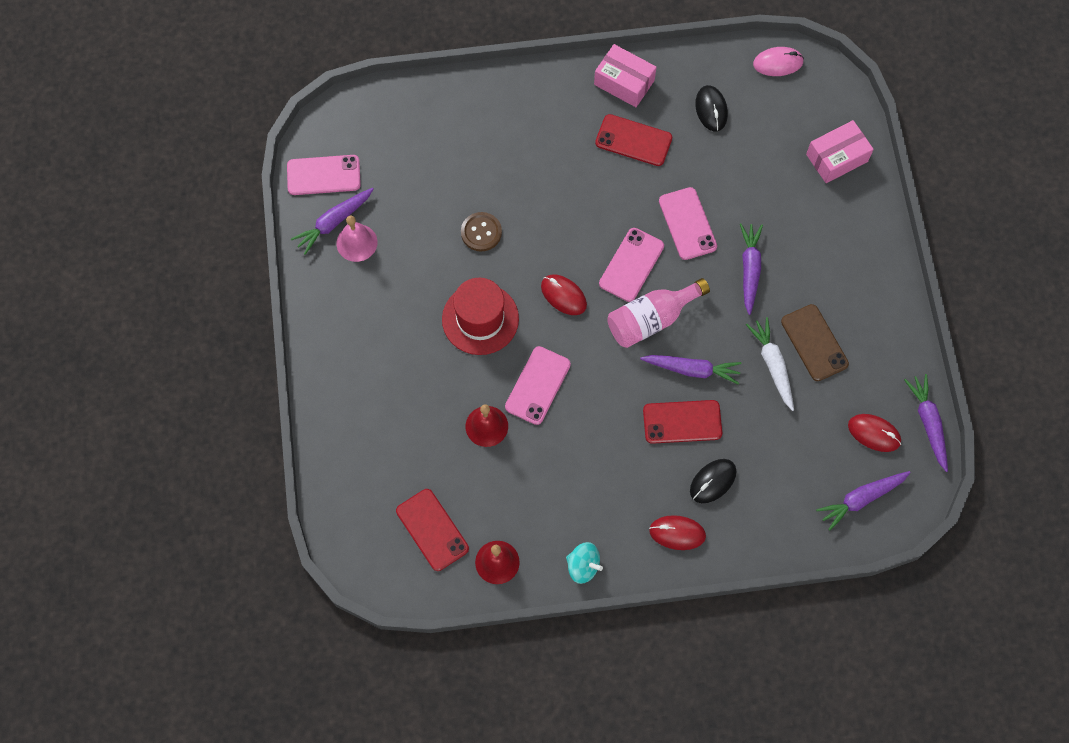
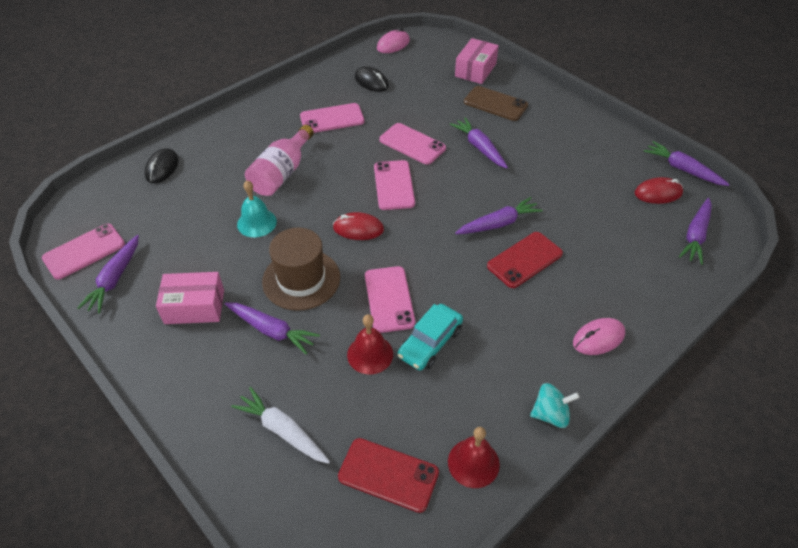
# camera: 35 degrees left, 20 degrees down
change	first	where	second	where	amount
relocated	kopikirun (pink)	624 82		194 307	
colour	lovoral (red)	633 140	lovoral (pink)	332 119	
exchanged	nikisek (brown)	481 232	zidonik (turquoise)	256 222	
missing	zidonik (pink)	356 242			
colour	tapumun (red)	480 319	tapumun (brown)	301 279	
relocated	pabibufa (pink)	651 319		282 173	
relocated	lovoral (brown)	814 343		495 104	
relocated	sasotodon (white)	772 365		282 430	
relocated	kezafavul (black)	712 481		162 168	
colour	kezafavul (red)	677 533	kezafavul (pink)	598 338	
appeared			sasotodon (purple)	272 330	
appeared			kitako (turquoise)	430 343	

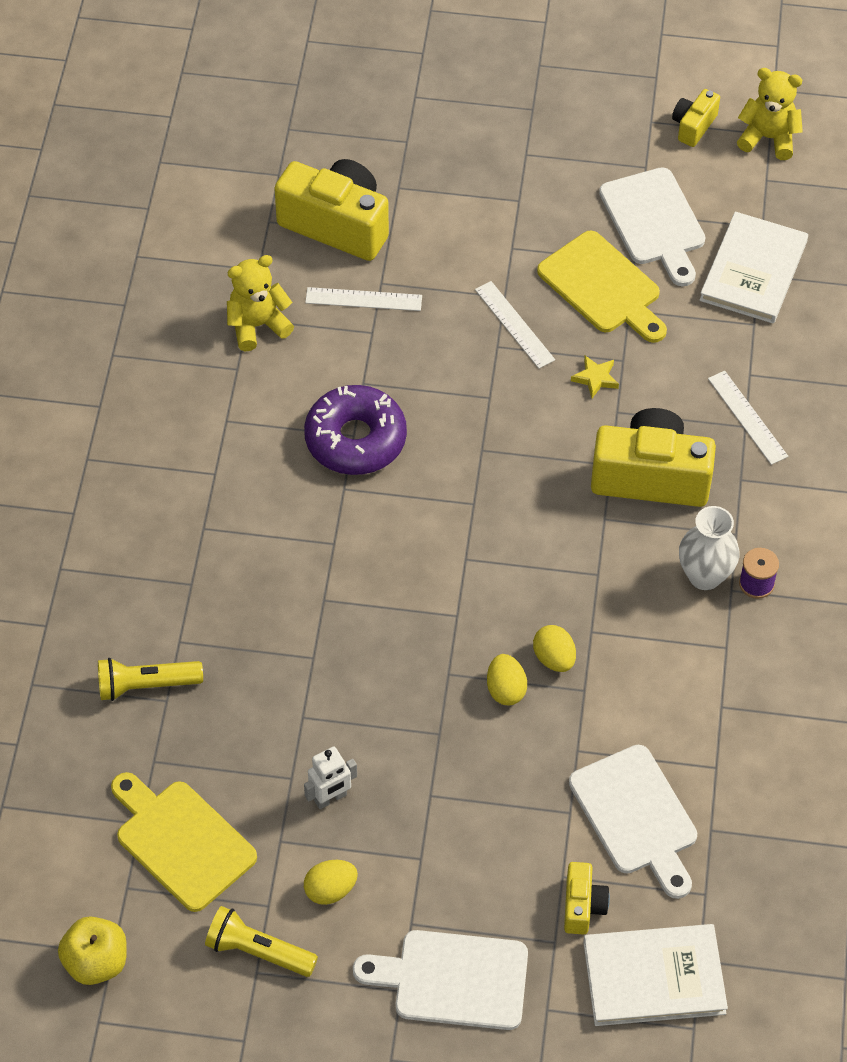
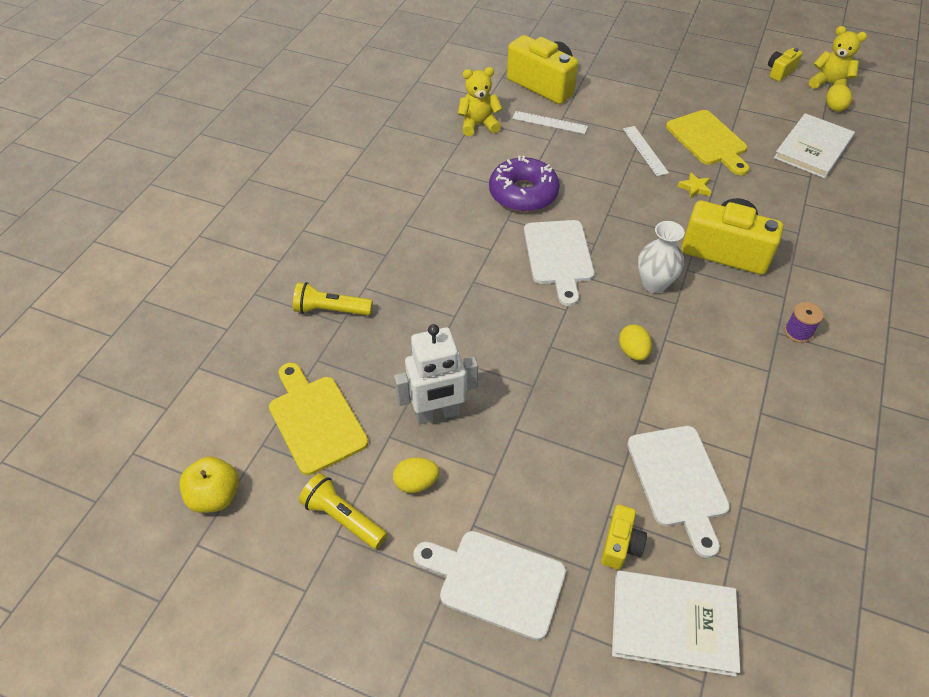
# camera: 15 degrees right, 5 degrees down
change	first	where	second	where	amount
relocated	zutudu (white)	654 222		558 256	
missing	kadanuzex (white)	747 417			
relocated	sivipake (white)	704 576		654 284	
relocated	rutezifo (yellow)	505 689		834 107	
size	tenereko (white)	330 798		437 414	x1.76

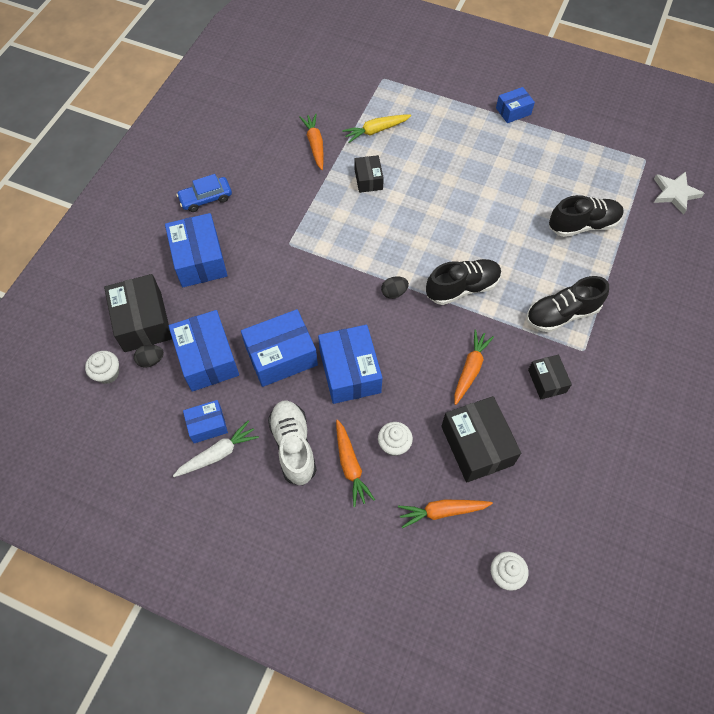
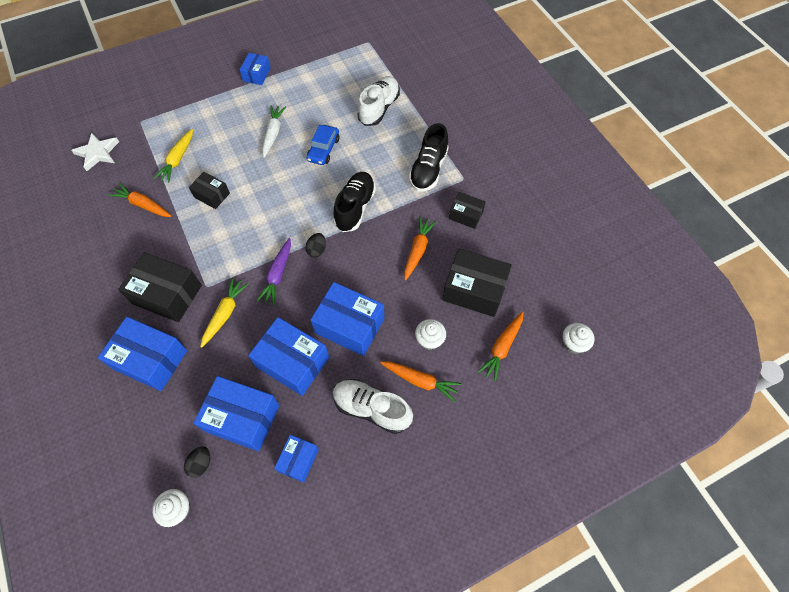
# camera: 50 degrees left, 0 degrees up
change	first	where	second	where	amount
relocated	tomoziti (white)	675 193		98 153	
relocated	kitako (blue)	206 198		323 149	
colour	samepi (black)	583 225	samepi (white)	379 108	
relocated	kopikirun (black)	143 321		167 294	
spun	kopikirun (blue)	281 356		292 362	75 degrees counterclockwise
spun	sasotodon (orange)	470 369		417 250	45 degrees clockwise
relocated	sasotodon (white)	218 454		273 134	
appeared			sasotodon (purple)	277 275	
appeared			sasotodon (yellow)	225 314	

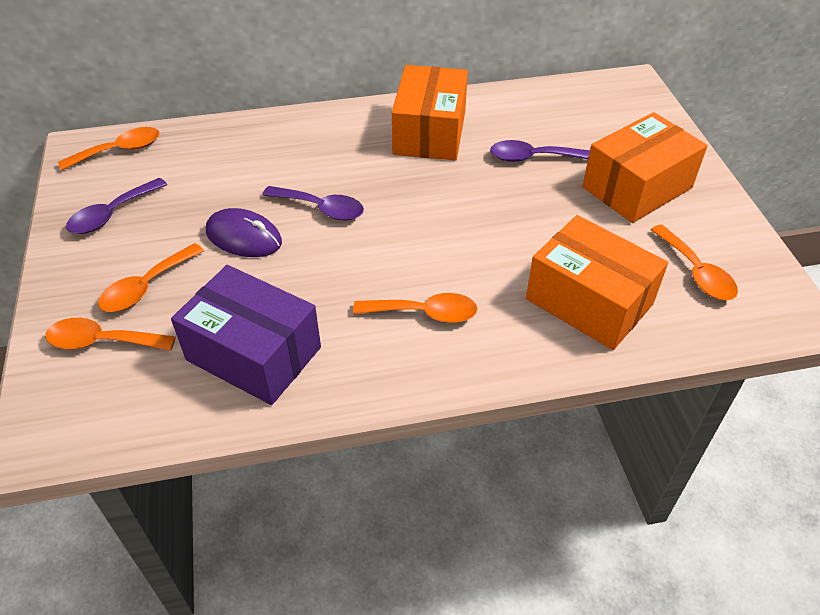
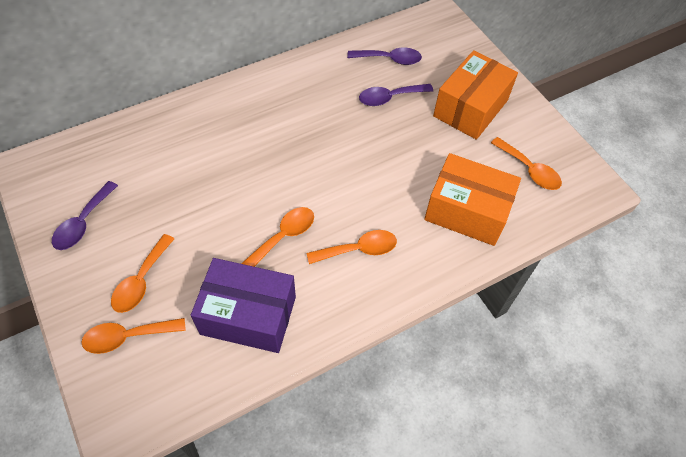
# camera: 20 degrees left, 10 degrees up
change	first	where	second	where	amount
missing	kopikirun (orange)	429 133			
relocated	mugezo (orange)	119 151		284 236	
relocated	mugezo (purple)	321 208		389 59	
missing	kezafavul (purple)	244 237			

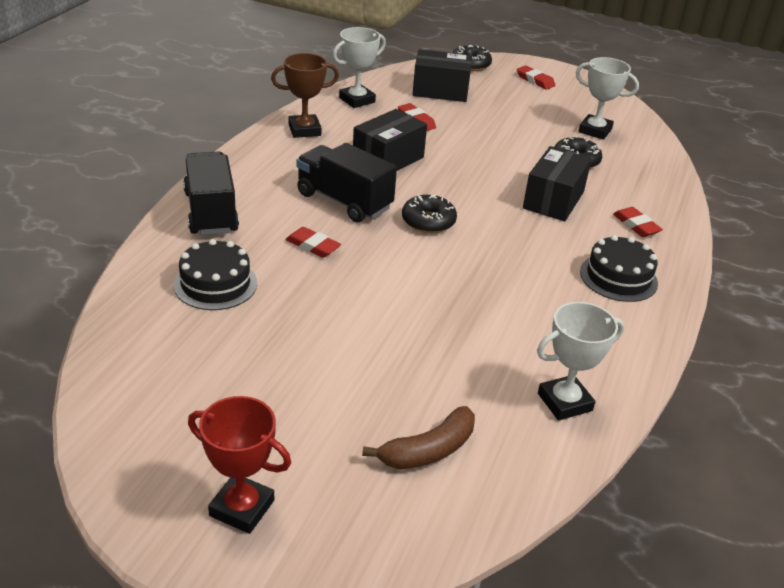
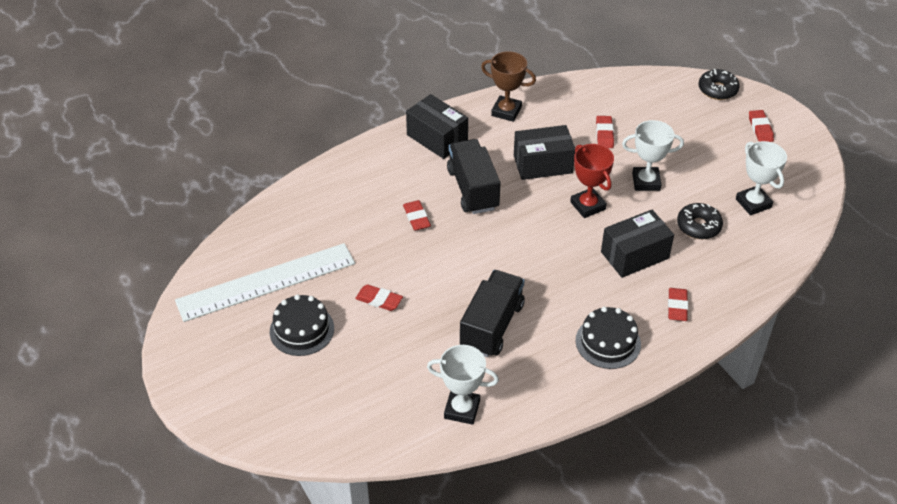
# camera: 40 degrees right, 10 degrees up
change	first	where	second	where	amount
relocated	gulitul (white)	357 100		646 182	
relocated	kopikirun (black)	440 91		437 138	
relocated	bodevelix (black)	211 212		492 326	
missing	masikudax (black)	428 221			
relocated	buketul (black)	215 284		302 330	
relocated	gulitul (red)	242 508		587 206	
missing	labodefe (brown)	428 450			
appeared			kadanuzex (white)	266 282	
appeared			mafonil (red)	379 300	

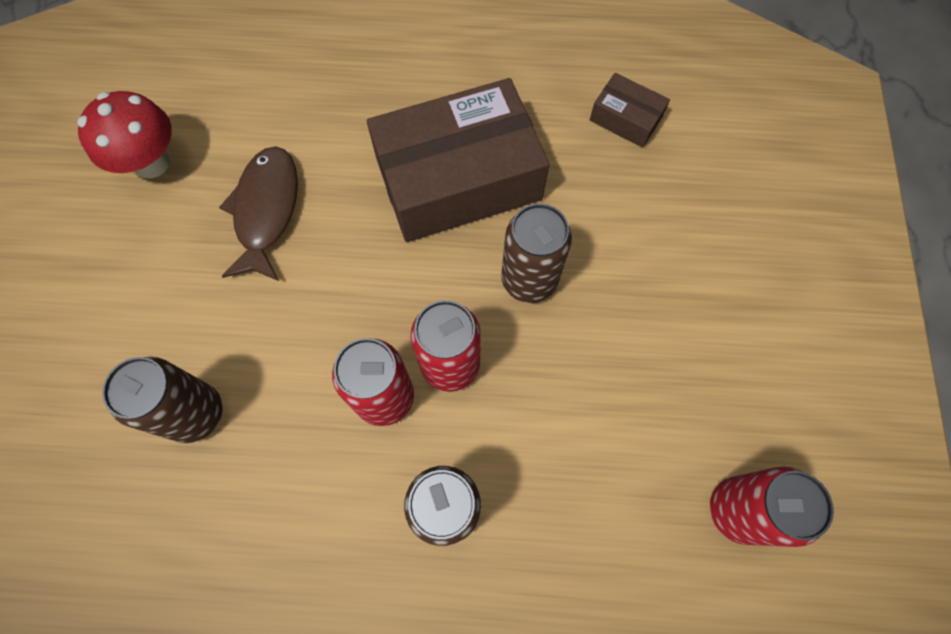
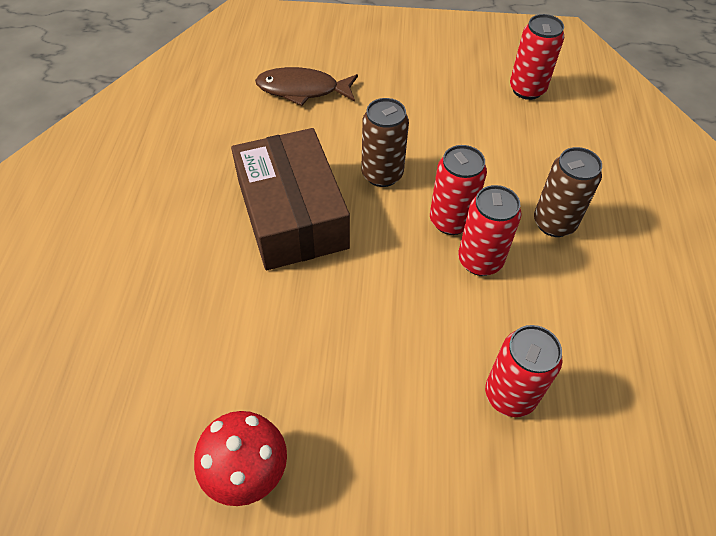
# camera: 90 degrees left, 15 degrees down
change	first	where	second	where	amount
missing	kopikirun (brown)	625 118			
relocated	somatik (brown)	266 211		303 90	
colour	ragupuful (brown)	196 413	ragupuful (red)	510 395	

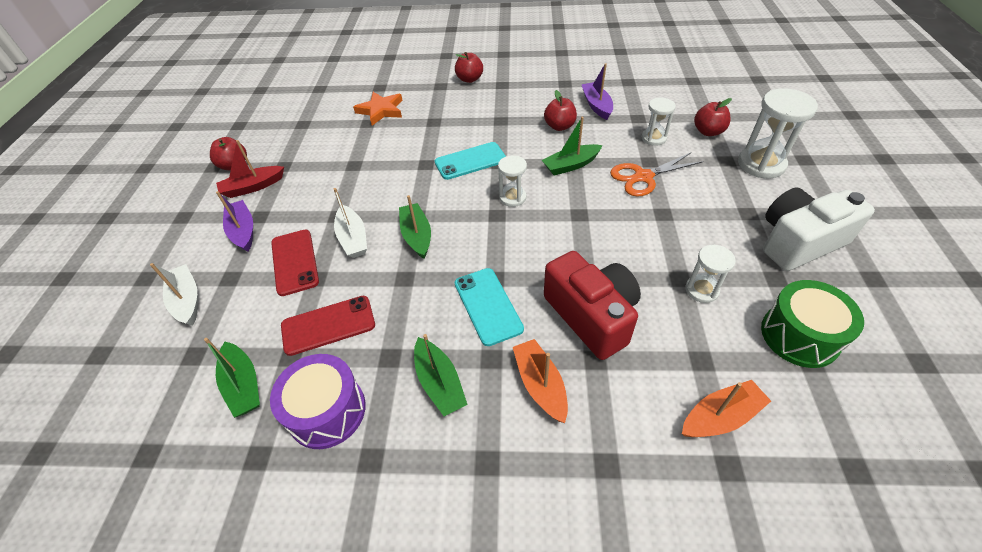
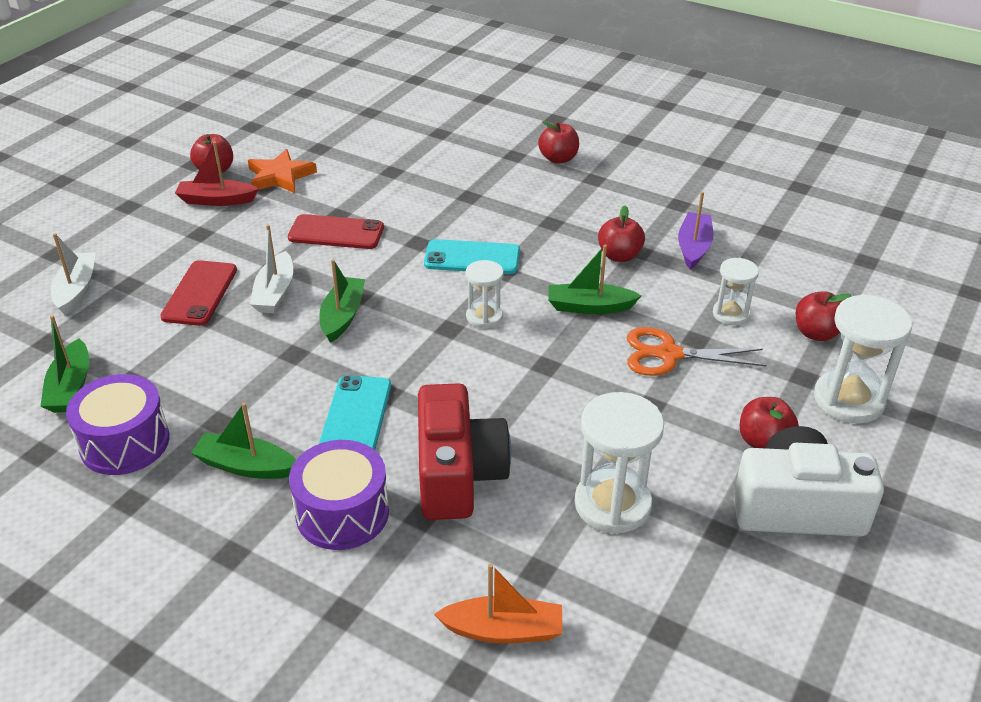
# camera: 25 degrees right, 10 degrees down
change	first	where	second	where	amount
relocated	tomoziti (orange)	381 110		280 176	
missing	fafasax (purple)	243 231			
size	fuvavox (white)	701 290		612 504	x1.72
missing	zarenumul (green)	799 336			
relocated	lovoral (red)	328 325		336 233	
spun	fafasax (green)	439 383		246 466	105 degrees clockwise
exchanged	fafasax (orange)	540 384	zarenumul (purple)	342 513	
appeared			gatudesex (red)	763 442	

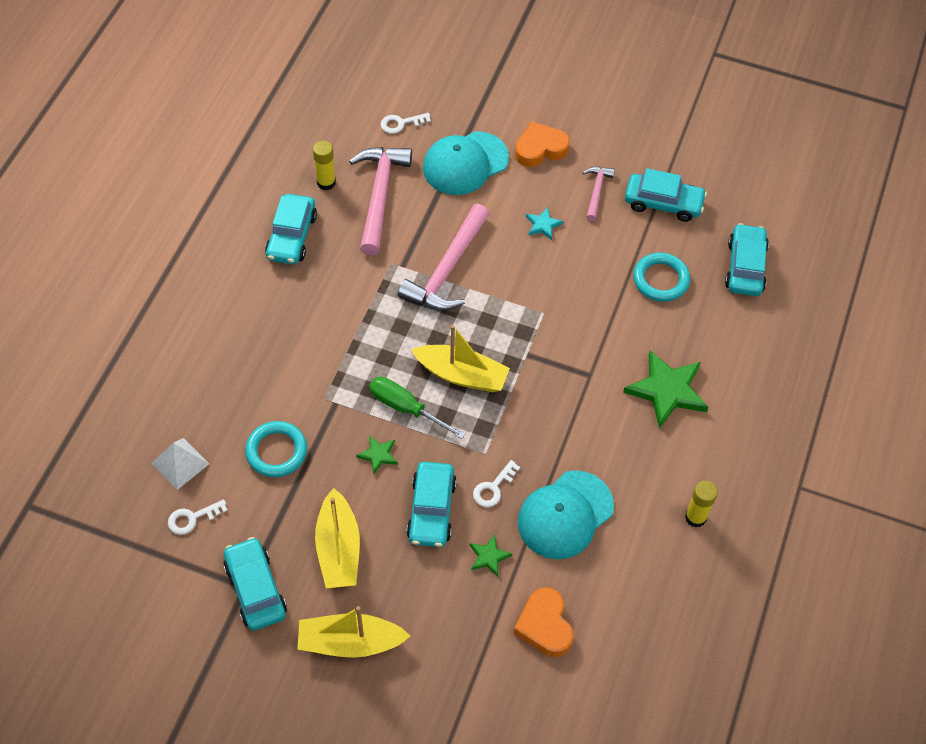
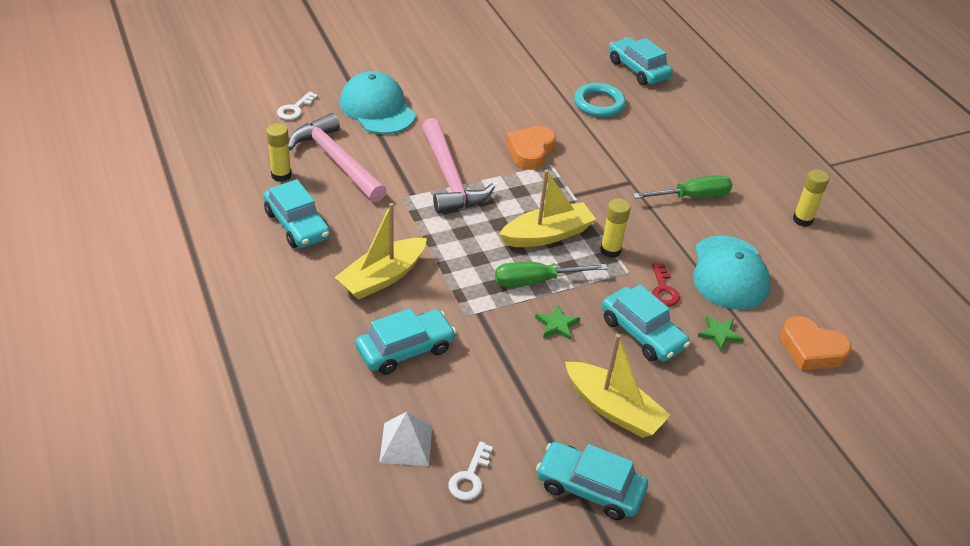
# camera: 45 degrees left, 15 degrees down
change	first	where	second	where	amount
relocated	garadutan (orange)	540 149		530 151	
spun	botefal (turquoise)	465 163		377 108	135 degrees clockwise
missing	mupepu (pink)	596 191			
relocated	kitako (turquoise)	663 203		405 349	
missing	tomoziti (turquoise)	543 225			
missing	tomoziti (green)	667 390			
missing	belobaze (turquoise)	276 451			
colour	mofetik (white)	493 488	mofetik (red)	663 289	
relocated	fafasax (yellow)	350 642		382 277	
appeared			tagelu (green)	692 197	
appeared			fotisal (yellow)	610 250	

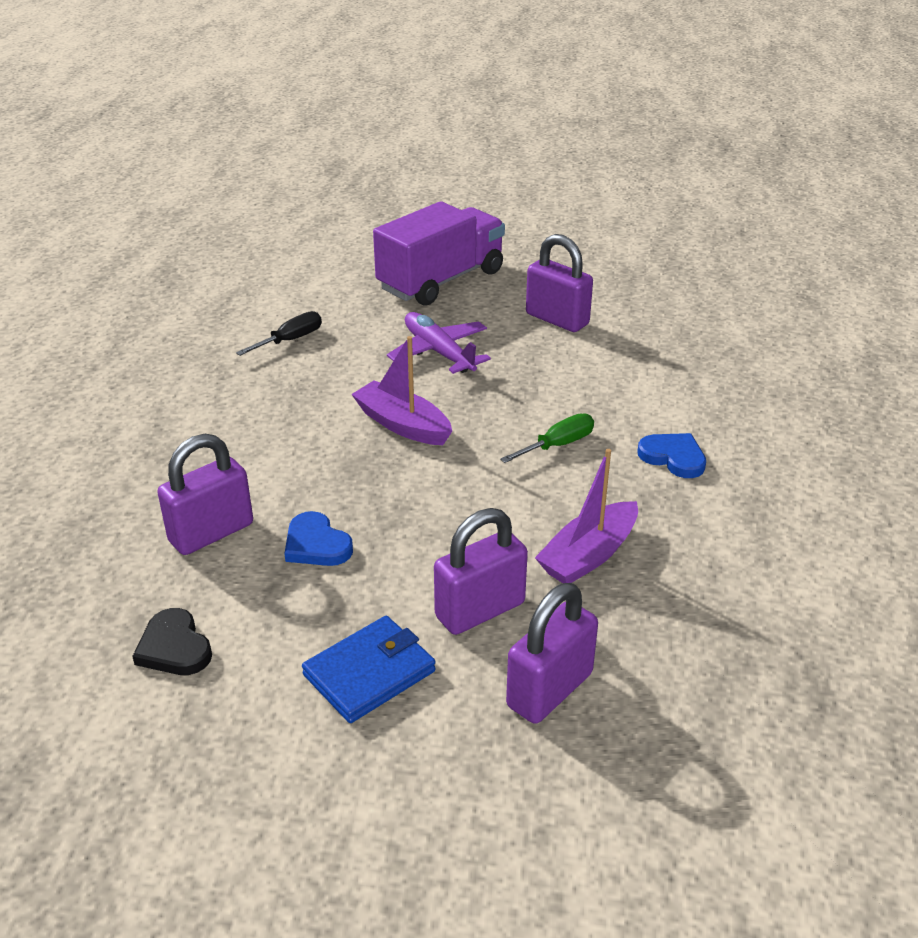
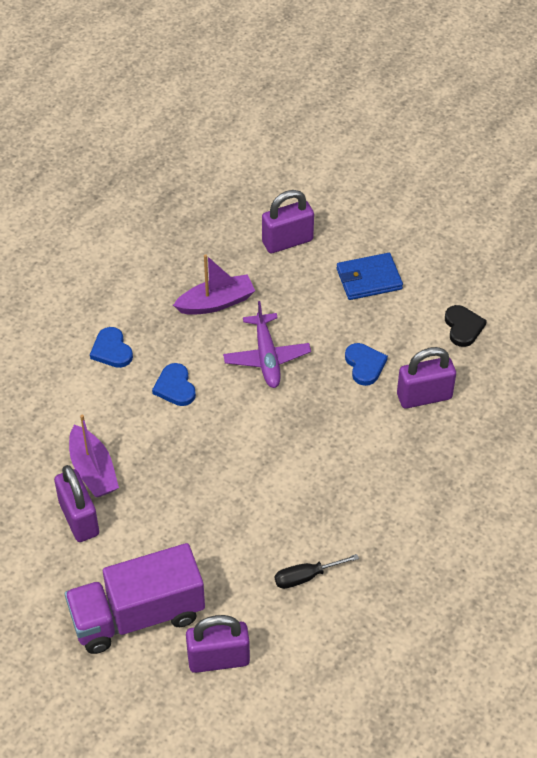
# camera: 155 degrees left, 15 degrees up
change	first	where	second	where	amount
relocated	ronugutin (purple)	438 352		267 357	
relocated	fafasax (purple)	402 425		93 470	
exchanged	tagelu (green)	558 445	garadutan (blue)	175 387	
relocated	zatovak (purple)	480 610		218 659	

